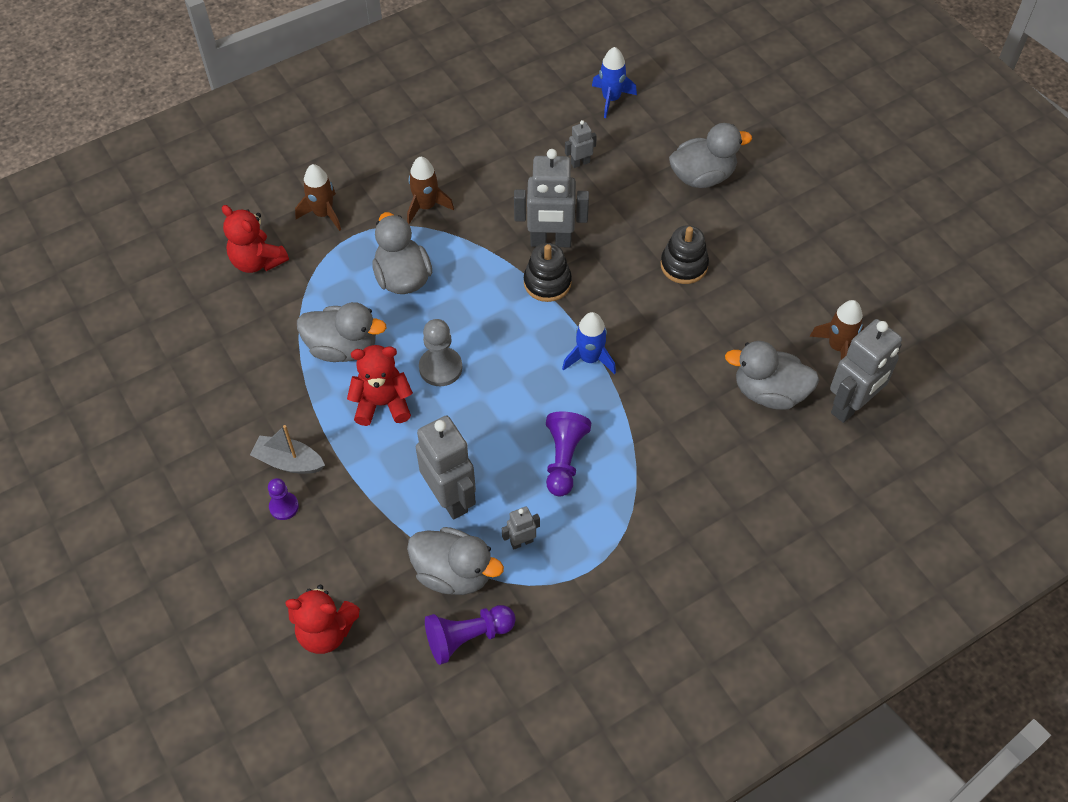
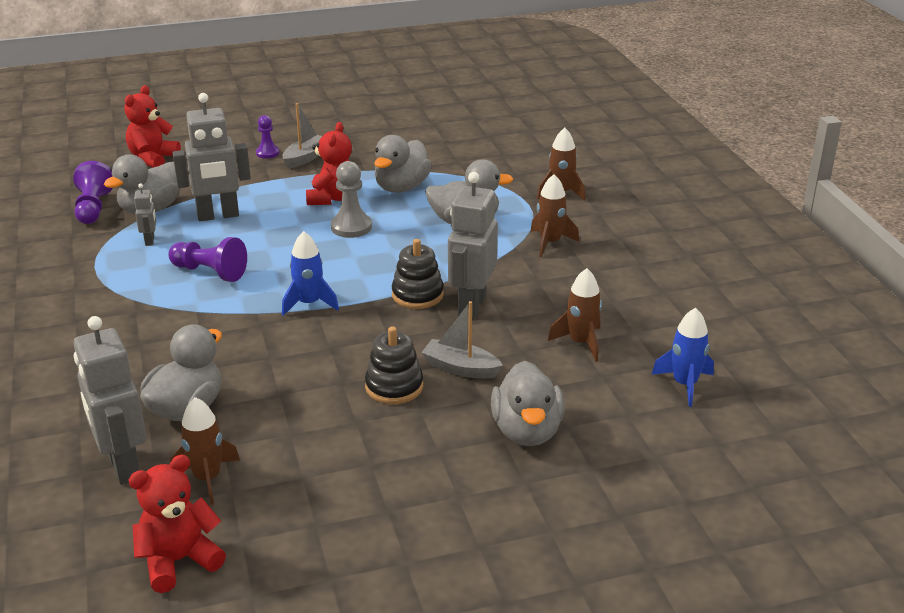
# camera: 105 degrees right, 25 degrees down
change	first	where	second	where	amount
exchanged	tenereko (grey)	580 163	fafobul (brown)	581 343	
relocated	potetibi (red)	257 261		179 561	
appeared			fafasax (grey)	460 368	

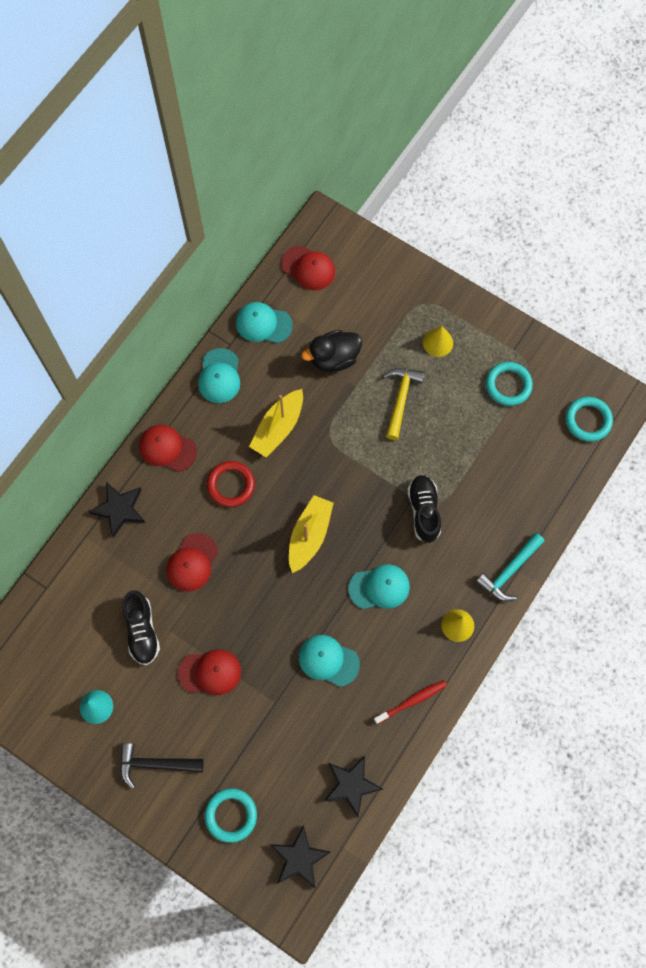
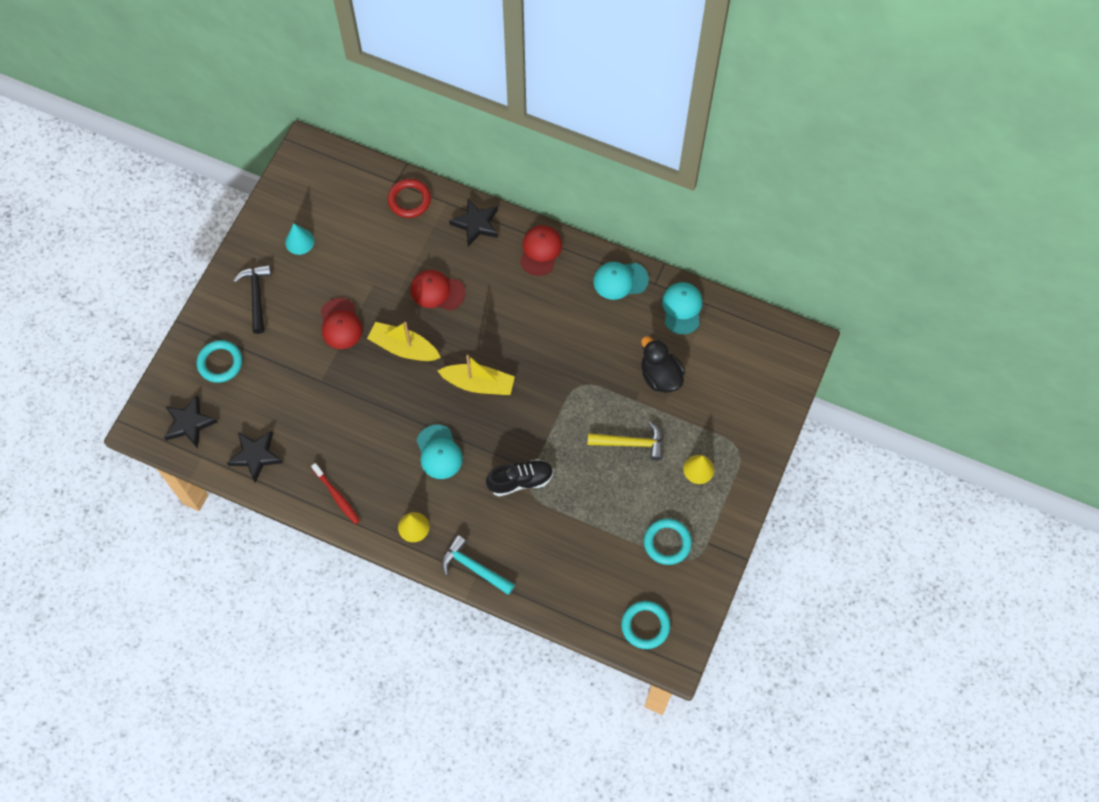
# camera: 80 degrees right, 5 degrees down
change	first	where	second	where	amount
missing	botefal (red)	308 268			
relocated	fafasax (yellow)	278 428		403 348	
relocated	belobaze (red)	231 485		409 200	
missing	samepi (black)	142 631			
missing	botefal (turquoise)	328 660			

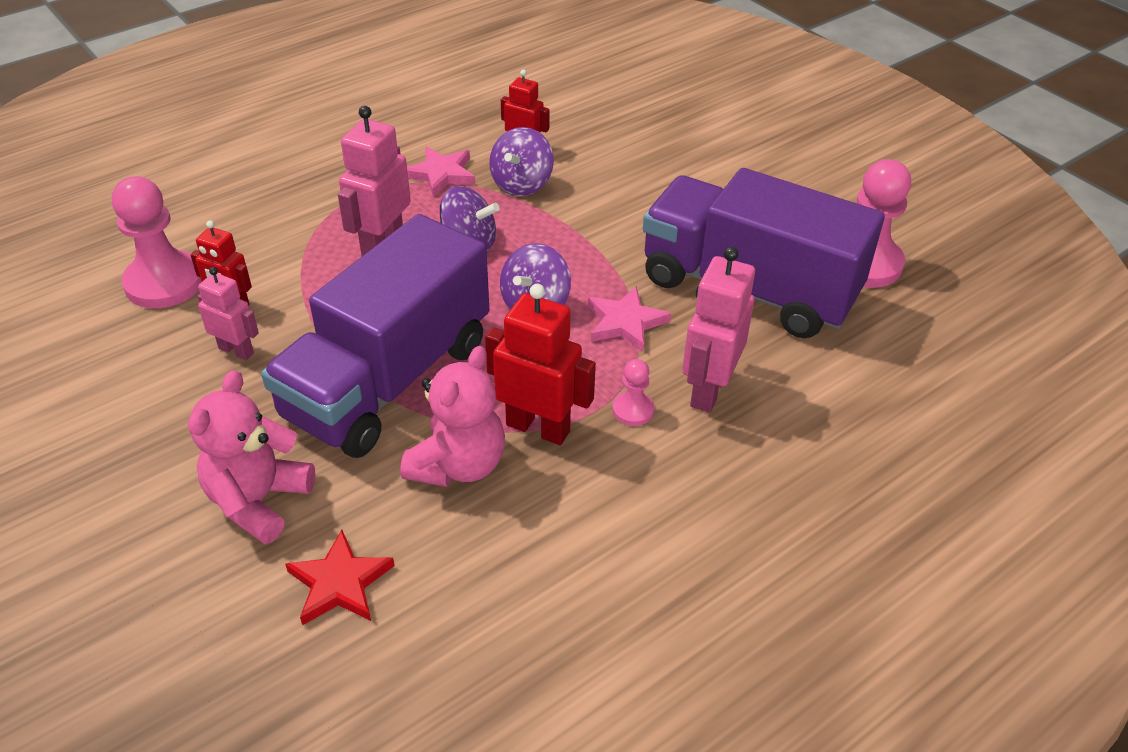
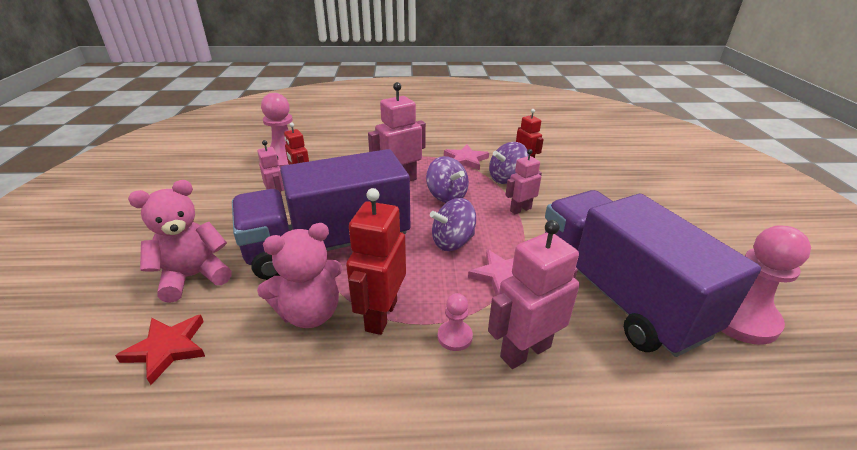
# camera: 35 degrees right, 10 degrees down
change	first	where	second	where	amount
spun	tenereko (red)	538 427		380 315	135 degrees counterclockwise
appeared			tenereko (pink)	520 209	

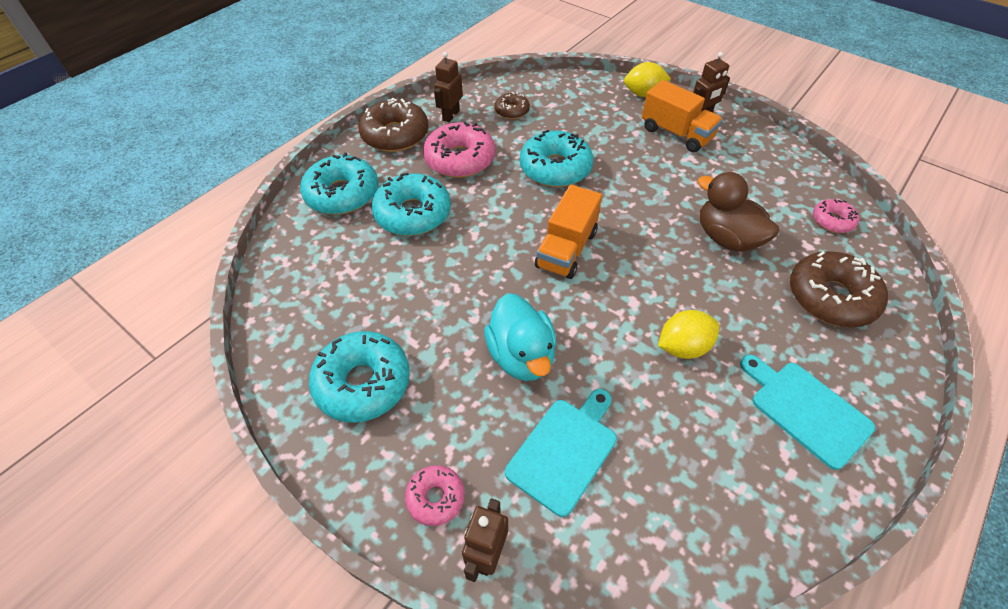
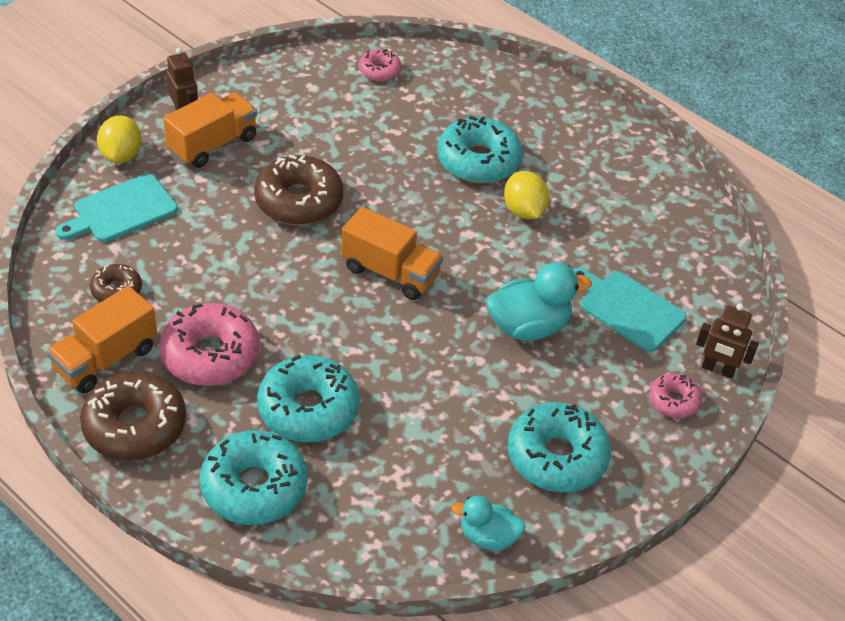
# camera: 90 degrees left, 5 degrees down
change	first	where	second	where	amount
exchanged	tenereko (brown)	450 115	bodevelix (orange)	105 359	
relocated	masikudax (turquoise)	555 168		478 161	
missing	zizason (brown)	726 238			
relocated	masikudax (brown)	831 297		299 201	
relocated	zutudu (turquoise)	806 410		121 210	
appeared			zizason (turquoise)	488 537	

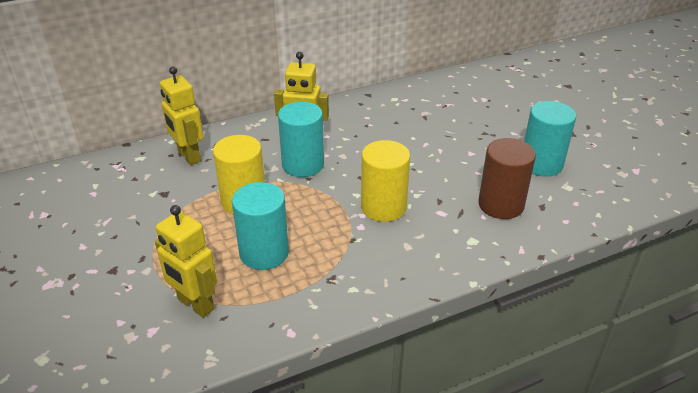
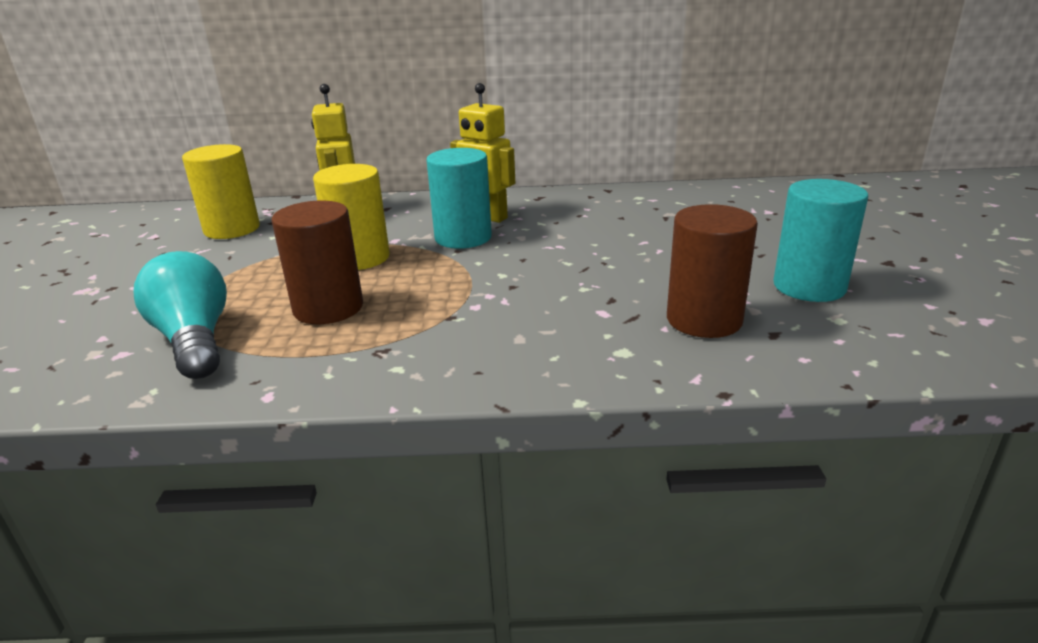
# camera: 25 degrees right, 10 degrees down
change	first	where	second	where	amount
relocated	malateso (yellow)	383 207		232 229	
colour	malateso (turquoise)	264 253	malateso (brown)	328 308	
exchanged	tenereko (yellow)	195 304	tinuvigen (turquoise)	195 340	

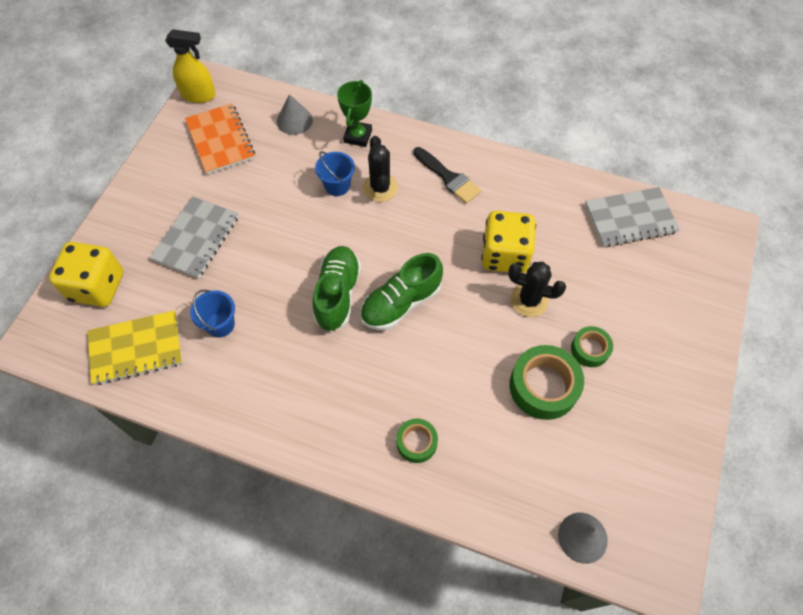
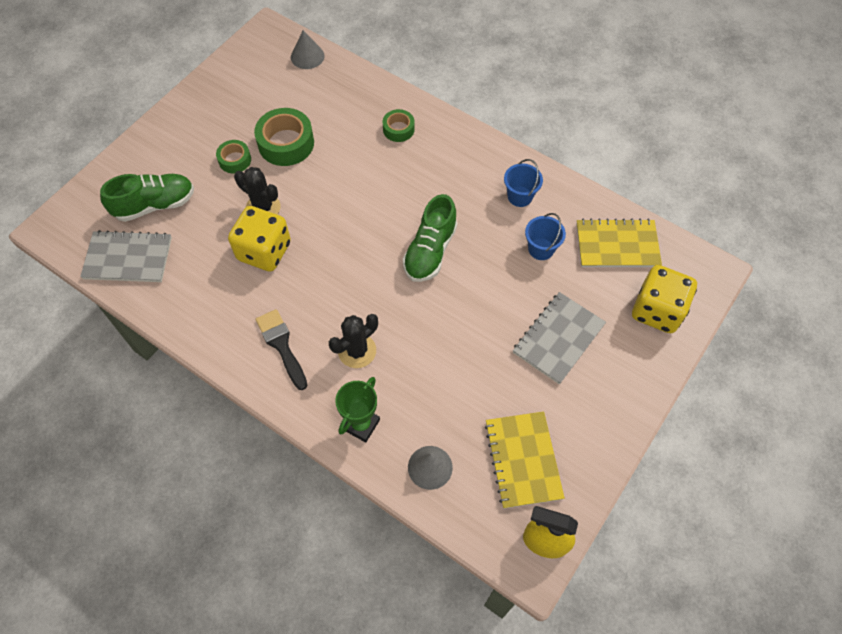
# camera: 165 degrees left, 0 degrees up
change	first	where	second	where	amount
colour	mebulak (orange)	220 140	mebulak (yellow)	523 460	
spun	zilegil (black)	380 188		357 351	45 degrees clockwise
relocated	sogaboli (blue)	337 185		520 196	
relocated	samepi (green)	401 303		155 205	

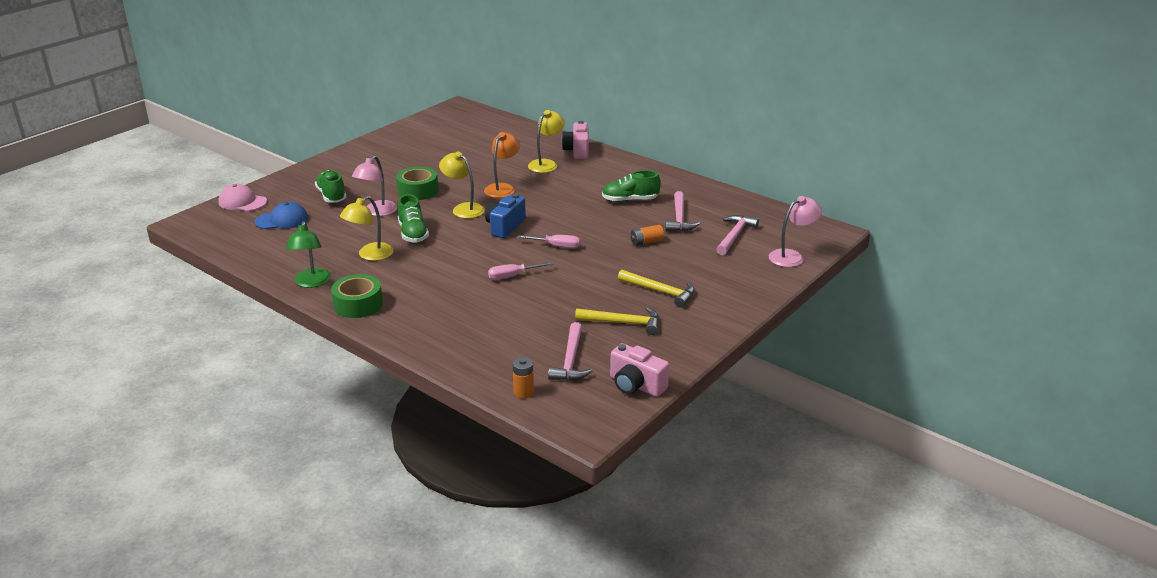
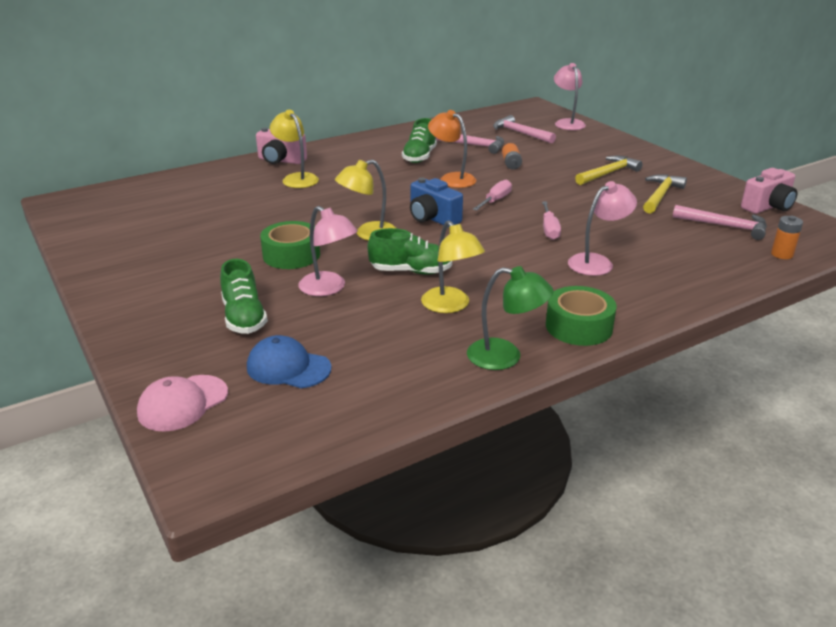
# camera: 70 degrees left, 0 degrees up
change	first	where	second	where	amount
relocated	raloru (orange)	502 188		452 178	
spun	samepi (green)	332 196		244 318	105 degrees counterclockwise
spun	botefal (blue)	282 220		288 367	75 degrees counterclockwise
appeared			raloru (pink)	597 262	

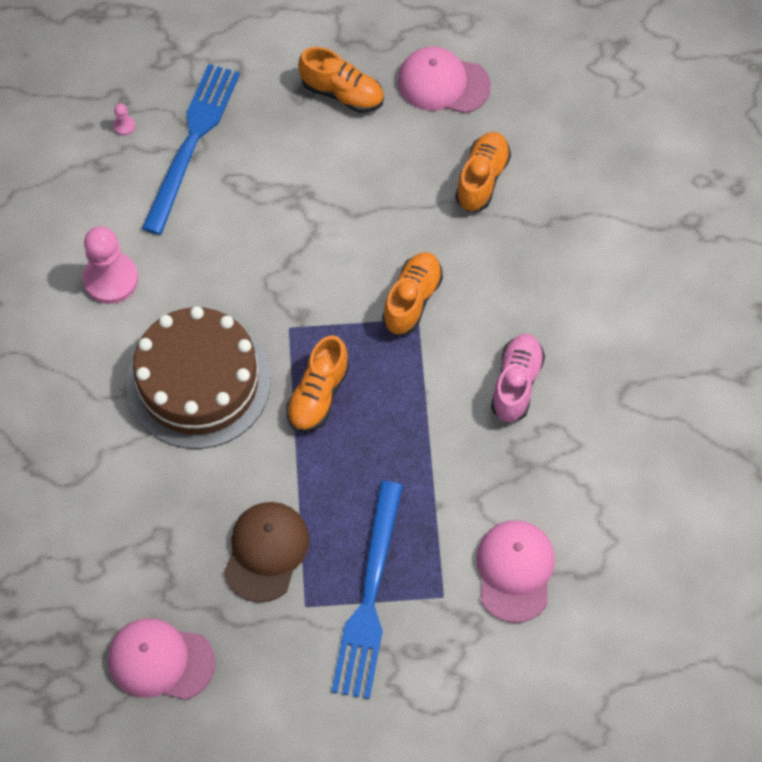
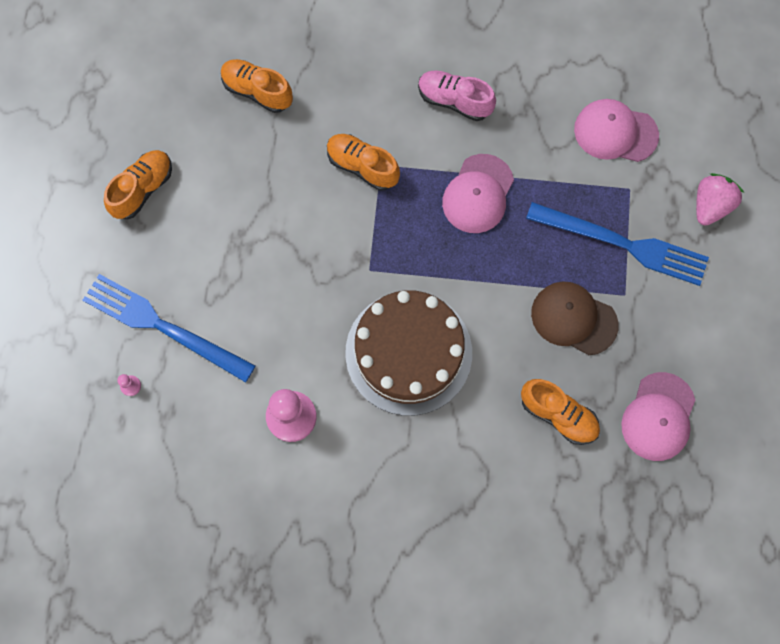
# camera: 80 degrees left, 10 degrees up
change	first	where	second	where	amount
relocated	botefal (pink)	443 83		478 194	
relocated	samepi (orange)	318 395		558 415	
appeared			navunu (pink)	710 205	

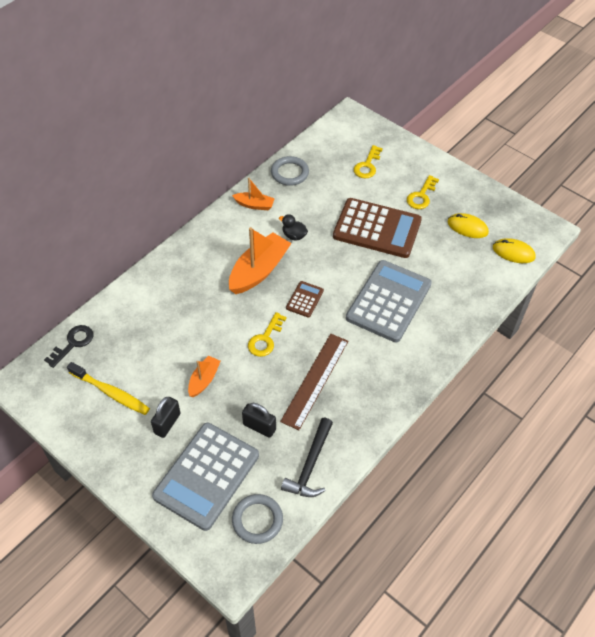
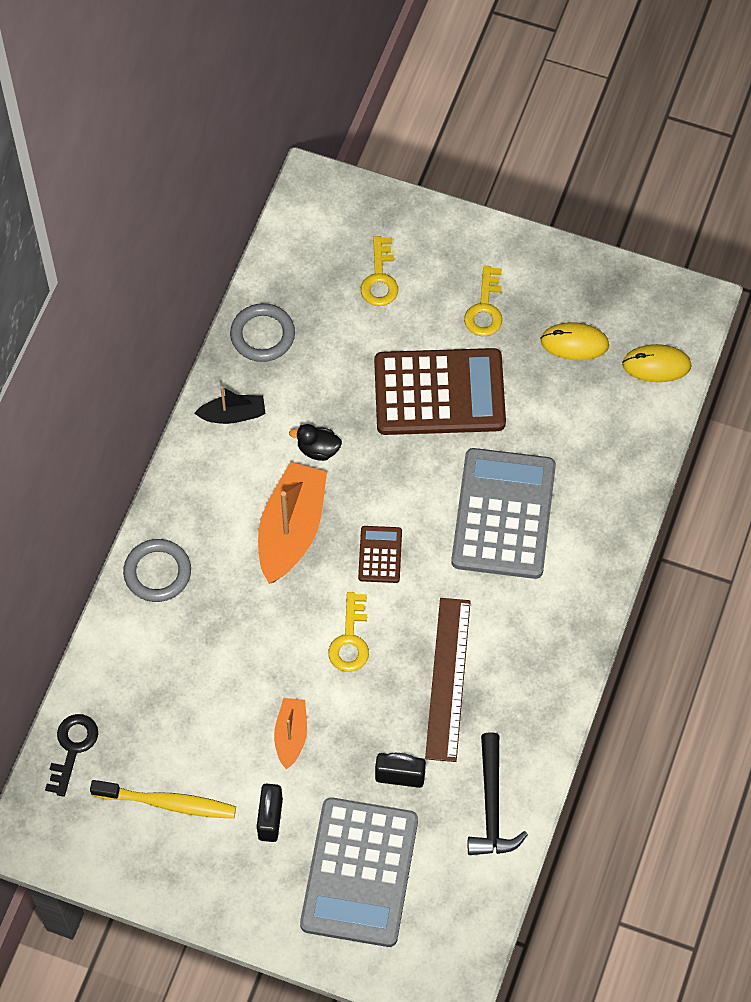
# camera: 20 degrees left, 10 degrees up
change	first	where	second	where	amount
colour	fafasax (orange)	254 205	fafasax (black)	233 415	
relocated	belobaze (grey)	257 520		157 572	

